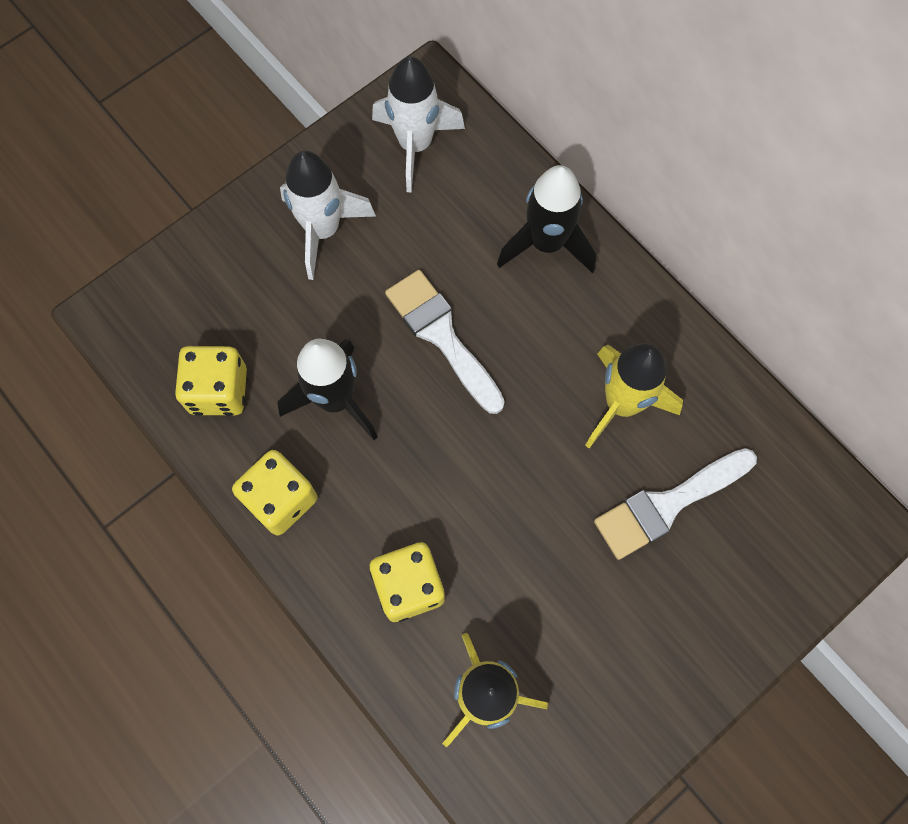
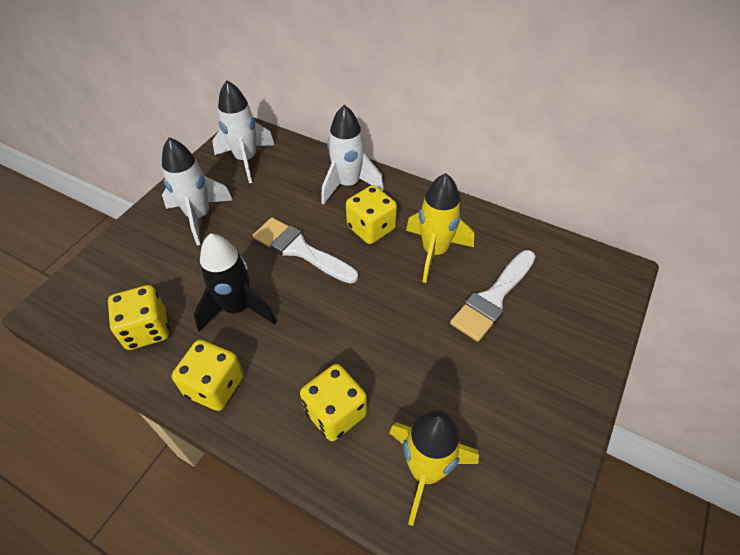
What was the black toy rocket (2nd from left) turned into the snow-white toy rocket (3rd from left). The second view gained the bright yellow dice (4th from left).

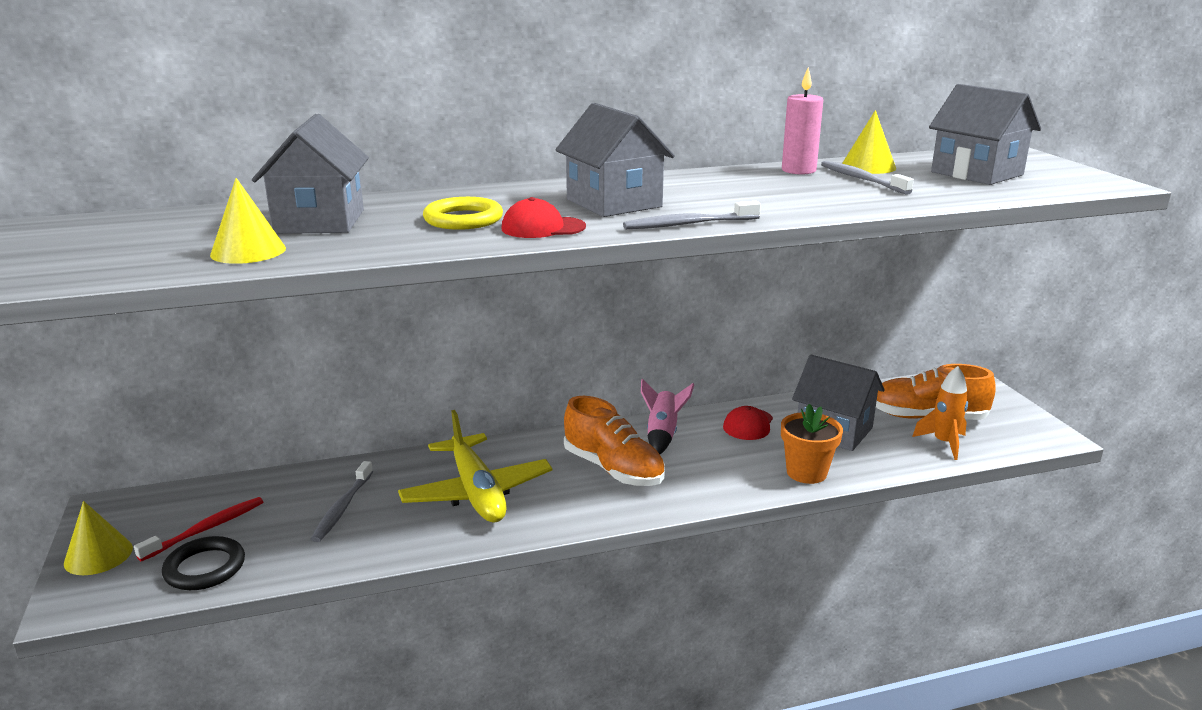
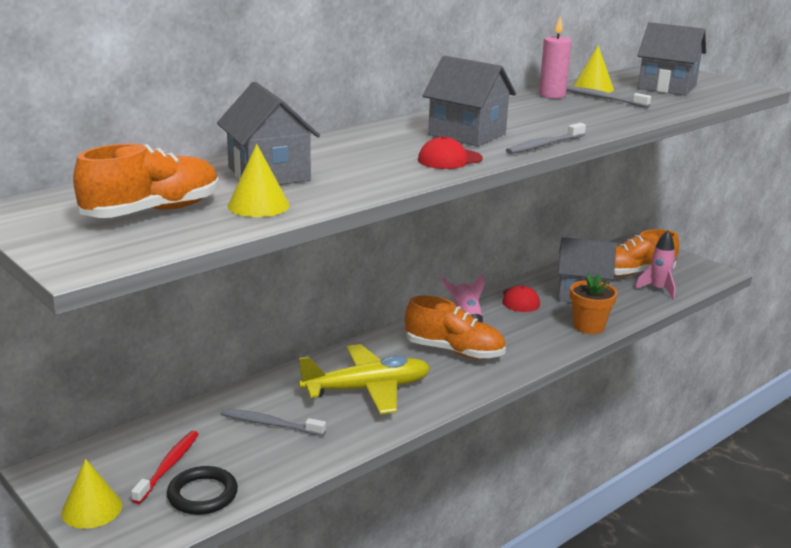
The second view gained the orange shoe (1st from left). The gray toothbrush (1st from left) ended up facing another way, 120 degrees clockwise from before. The bright yellow toy plane ended up facing another way, 60 degrees counterclockwise from before. What was the orange toy rocket turned into the rosy toy rocket (2nd from left). The second view lost the bright yellow hoop.

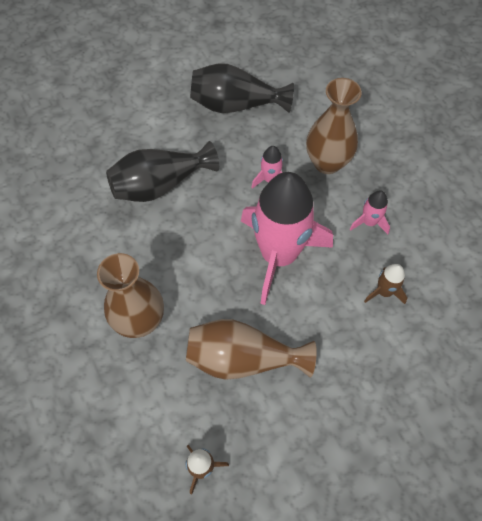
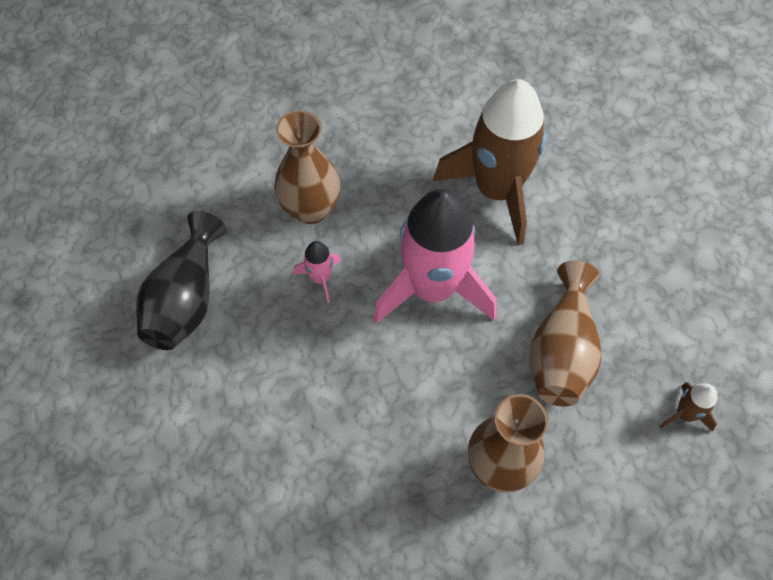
The size of the brown toy rocket (2nd from left in the first image) changed by a factor of 2.44. The second view lost the black vase (1st from left). The second view lost the rosy toy rocket (3rd from left).

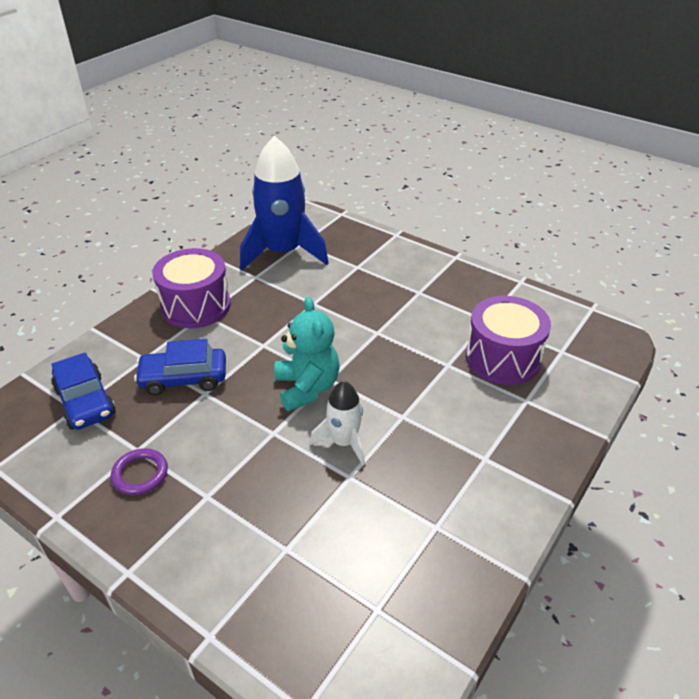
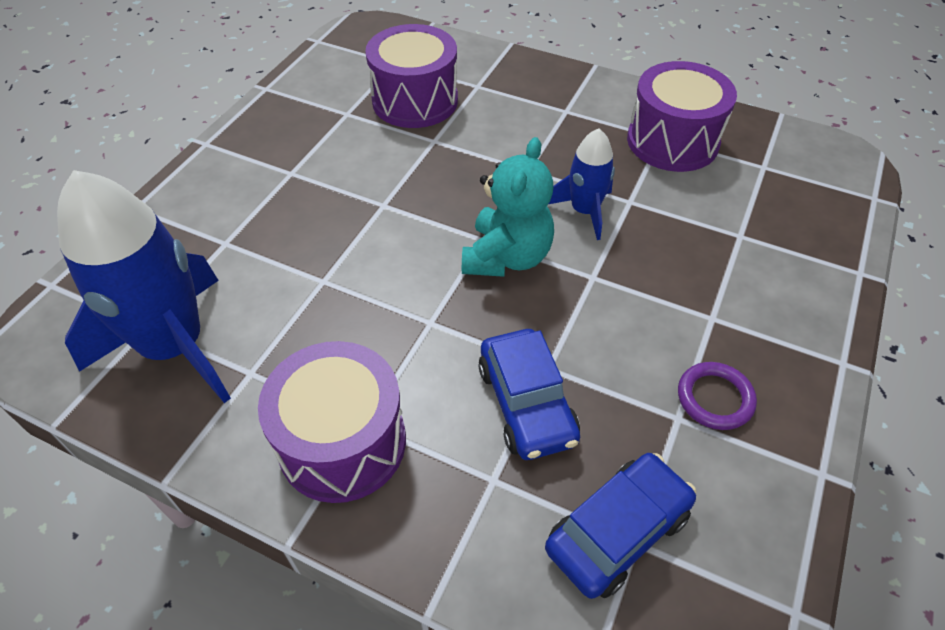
The aqua stuffed bear ended up facing another way, 135 degrees clockwise from before. What was the snow-white toy rocket turned into the blue toy rocket (2nd from left). The second view gained the royal purple toy drum (3rd from left).

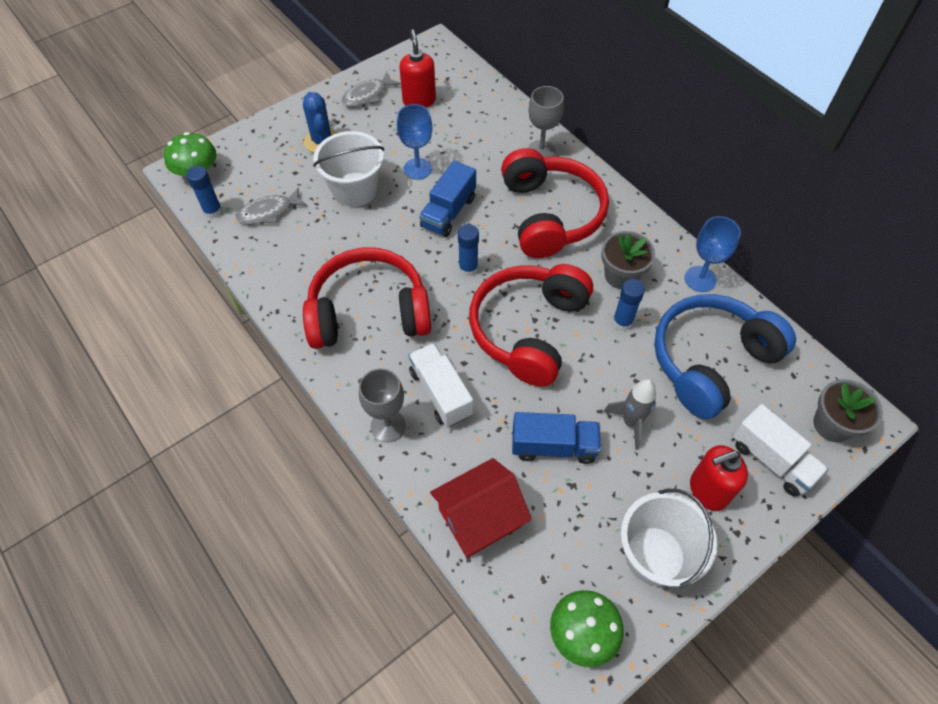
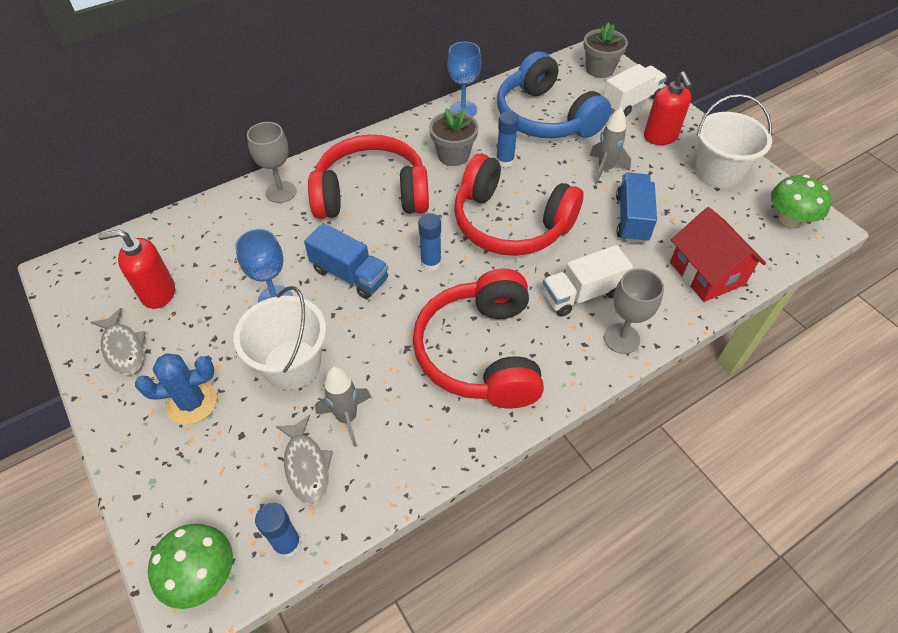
The second view gained the gray toy rocket (1st from left).

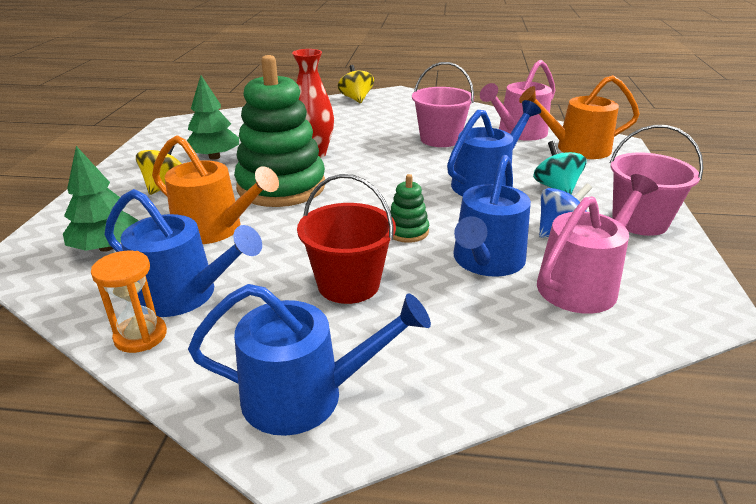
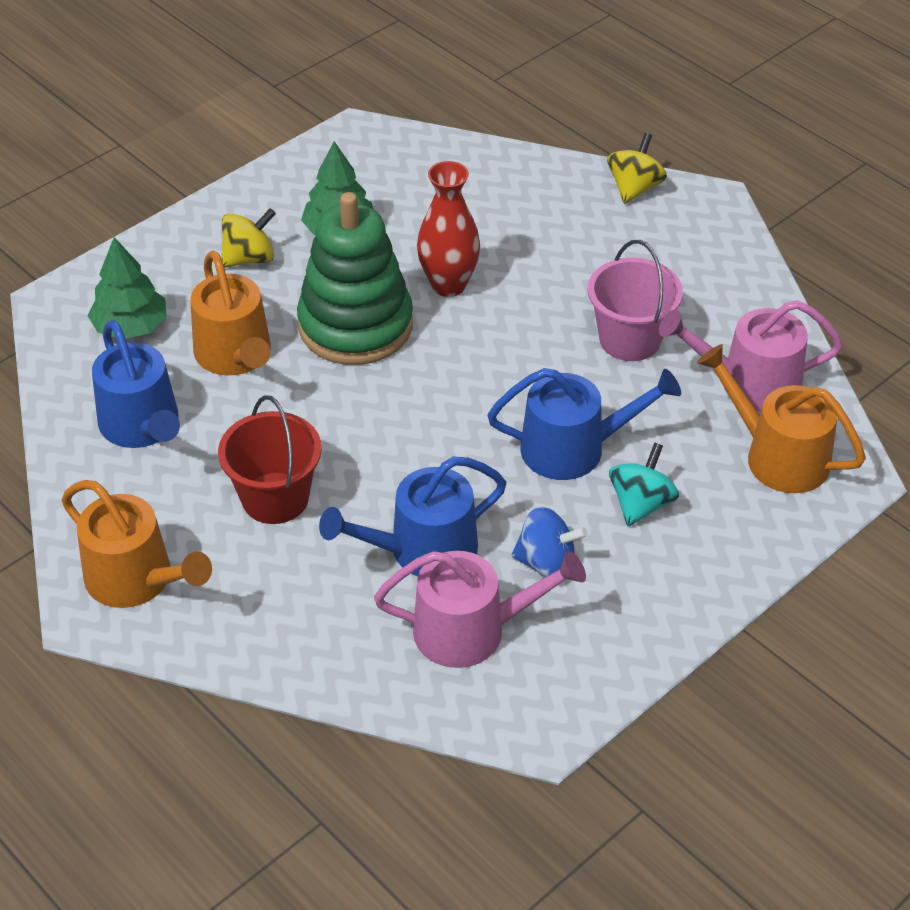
What was the blue watering can (2nd from left) turned into the orange watering can (1st from left). The second view lost the orange hourglass. The second view lost the green stacking toy (2nd from left). The second view lost the rosy sand bucket (2nd from left).

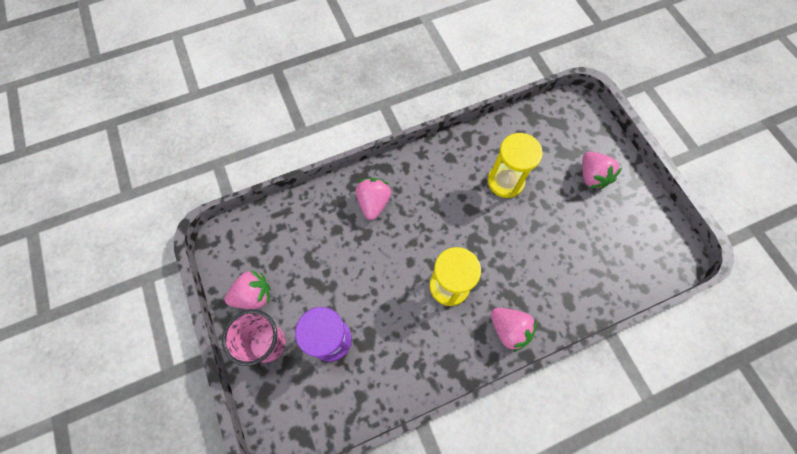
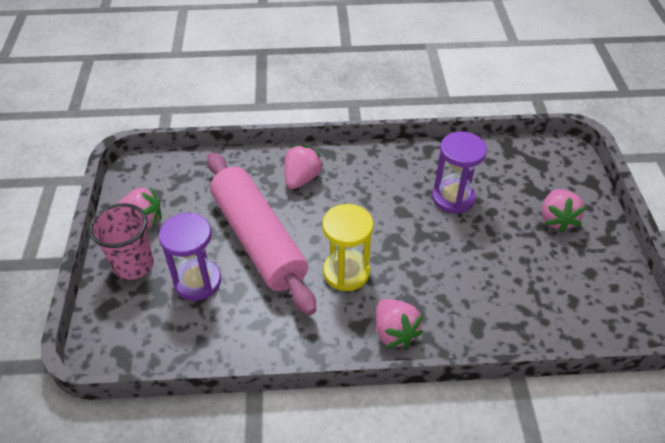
The second view gained the rosy dough roller. What was the bright yellow hourglass (2nd from left) turned into the royal purple hourglass (2nd from left).

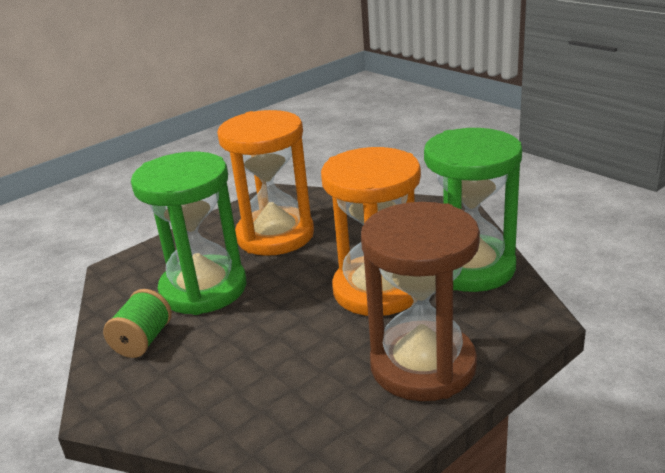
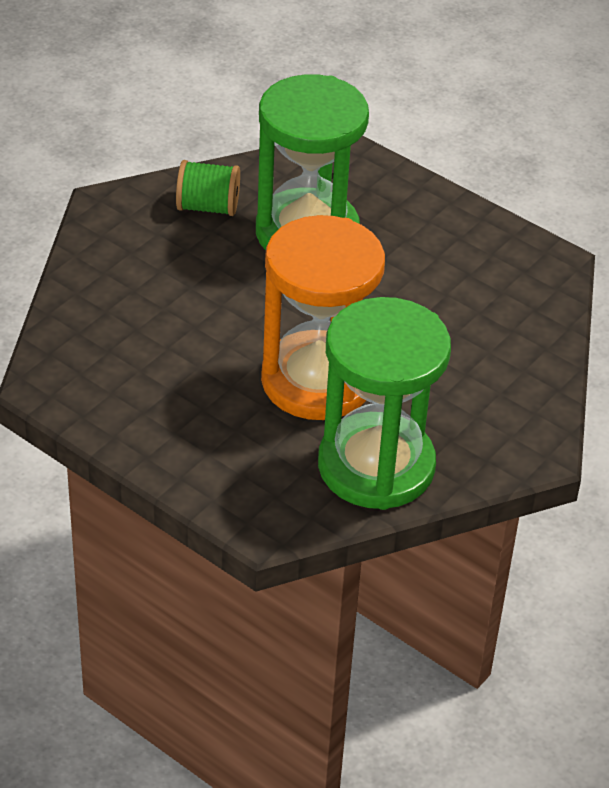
The second view lost the orange hourglass (1st from left). The second view lost the brown hourglass.

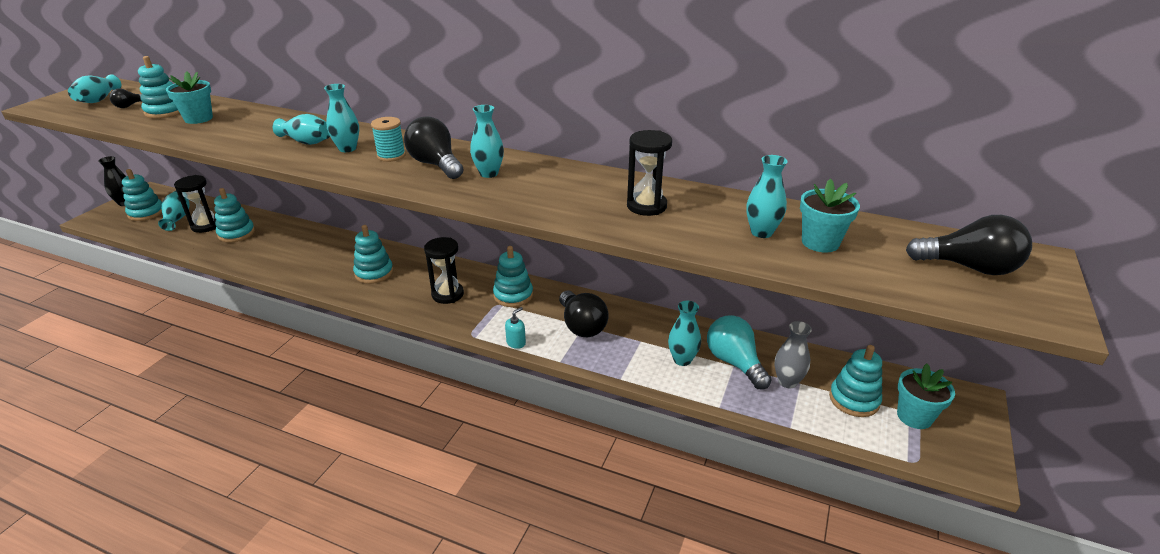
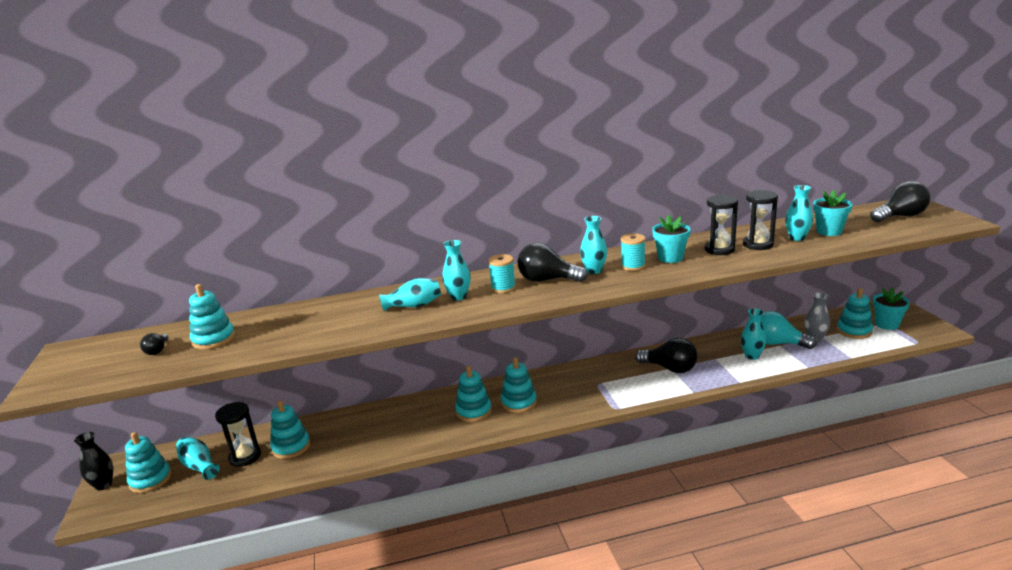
The aqua stacking toy (5th from left) ended up elsewhere. The second view gained the aqua spool (2nd from left). The aqua flower pot (1st from left) ended up elsewhere. The black hourglass (2nd from left in the first image) ended up elsewhere. The second view lost the aqua vase (1st from left). The second view lost the aqua soap pump.

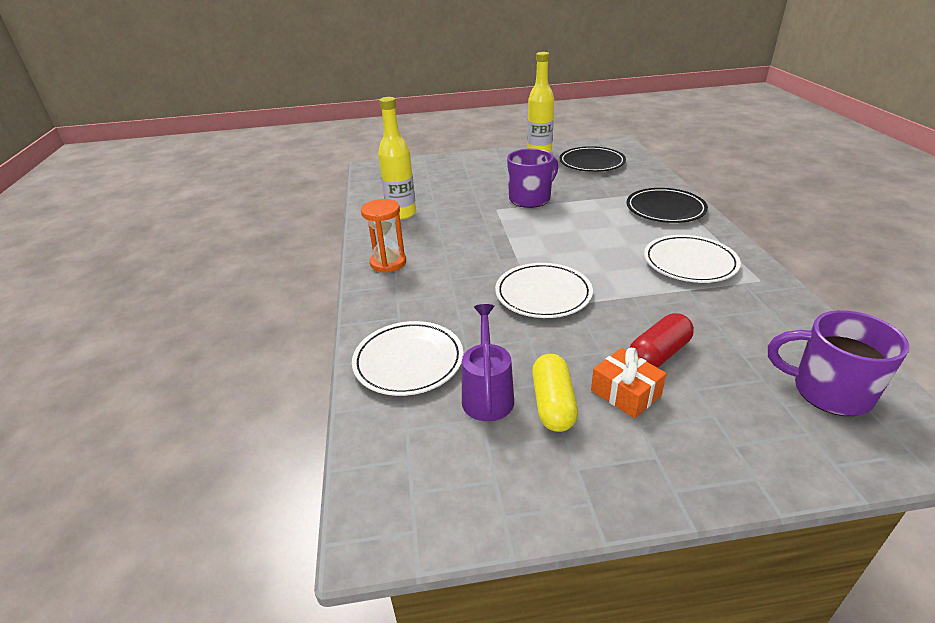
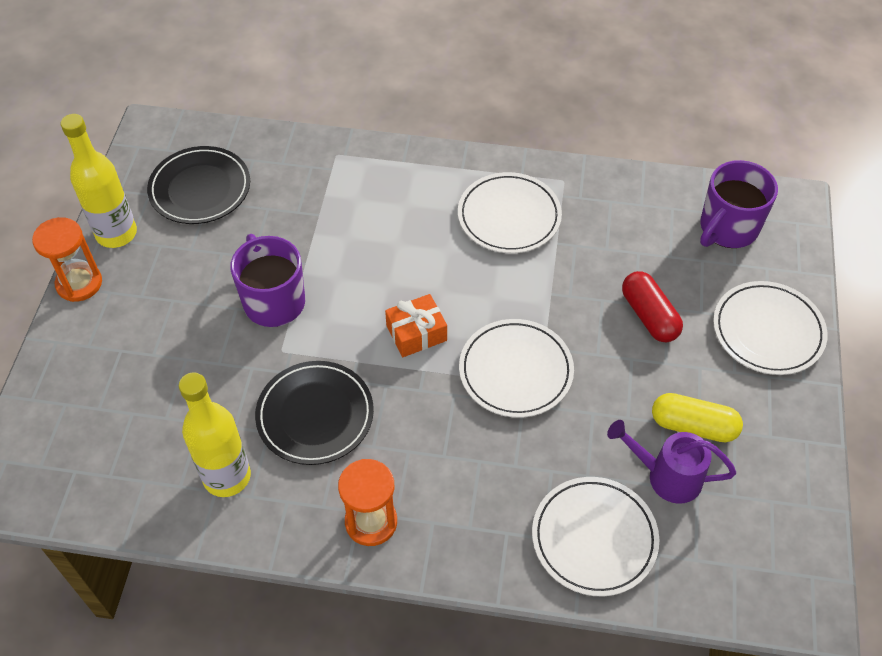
The second view gained the orange hourglass (1st from left). The black plate (2nd from left) ended up elsewhere. The orange gift ended up elsewhere. The second view gained the snow-white plate (4th from left).

